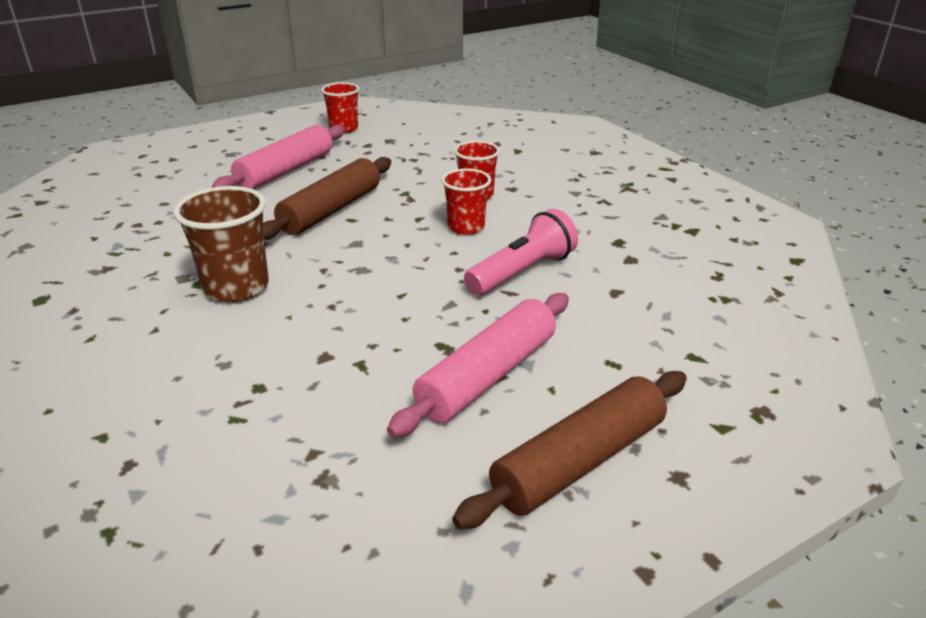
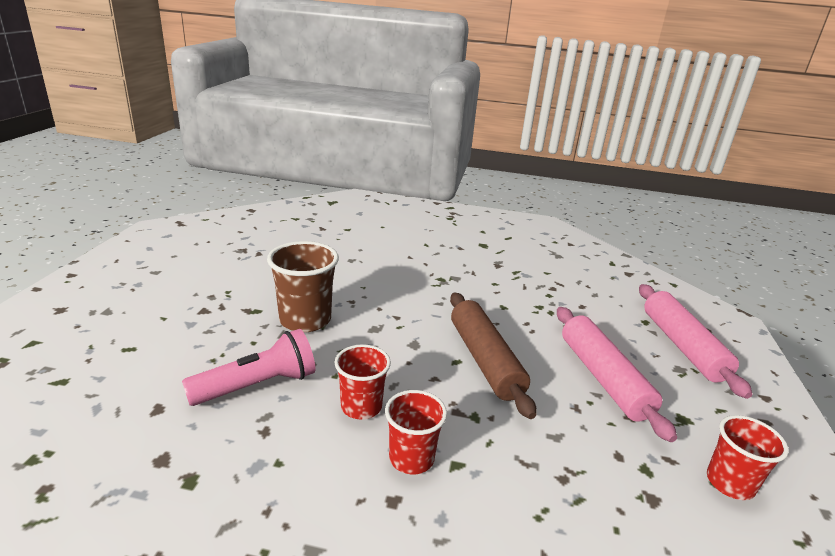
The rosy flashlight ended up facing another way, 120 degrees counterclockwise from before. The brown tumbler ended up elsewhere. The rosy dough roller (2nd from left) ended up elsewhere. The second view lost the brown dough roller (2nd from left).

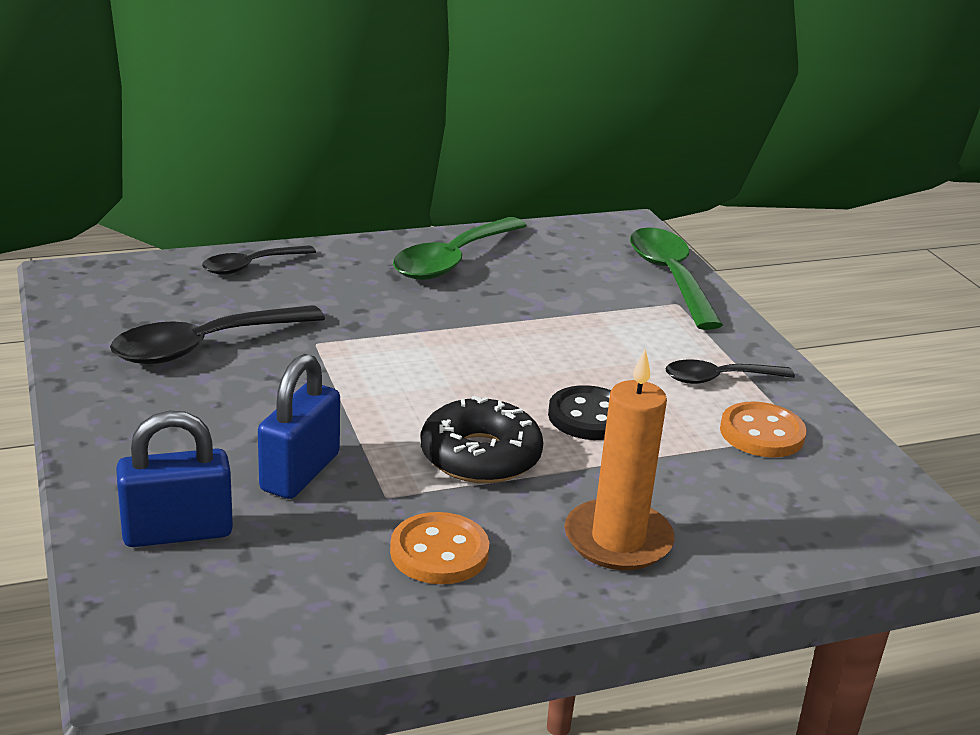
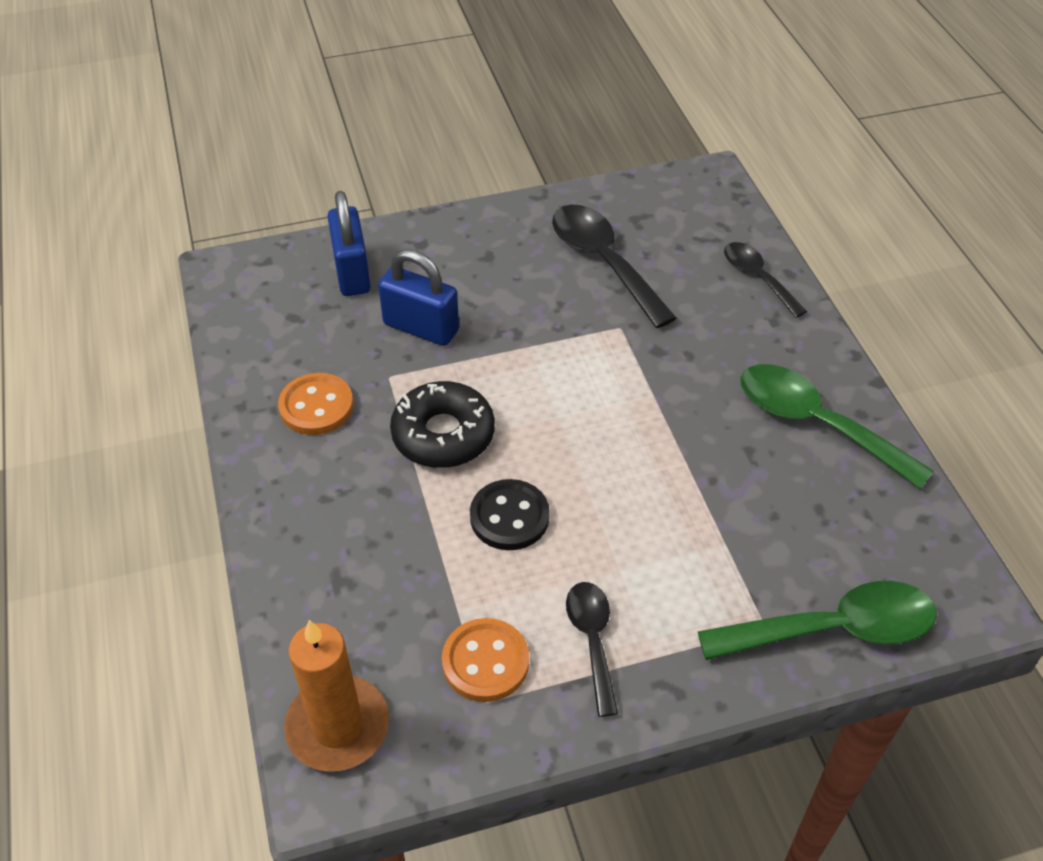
The orange wax candle ended up elsewhere.

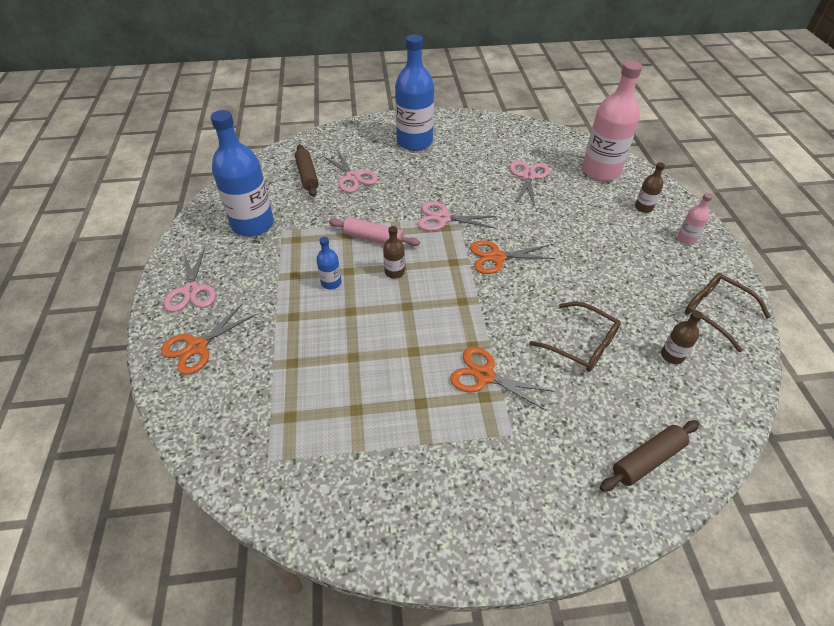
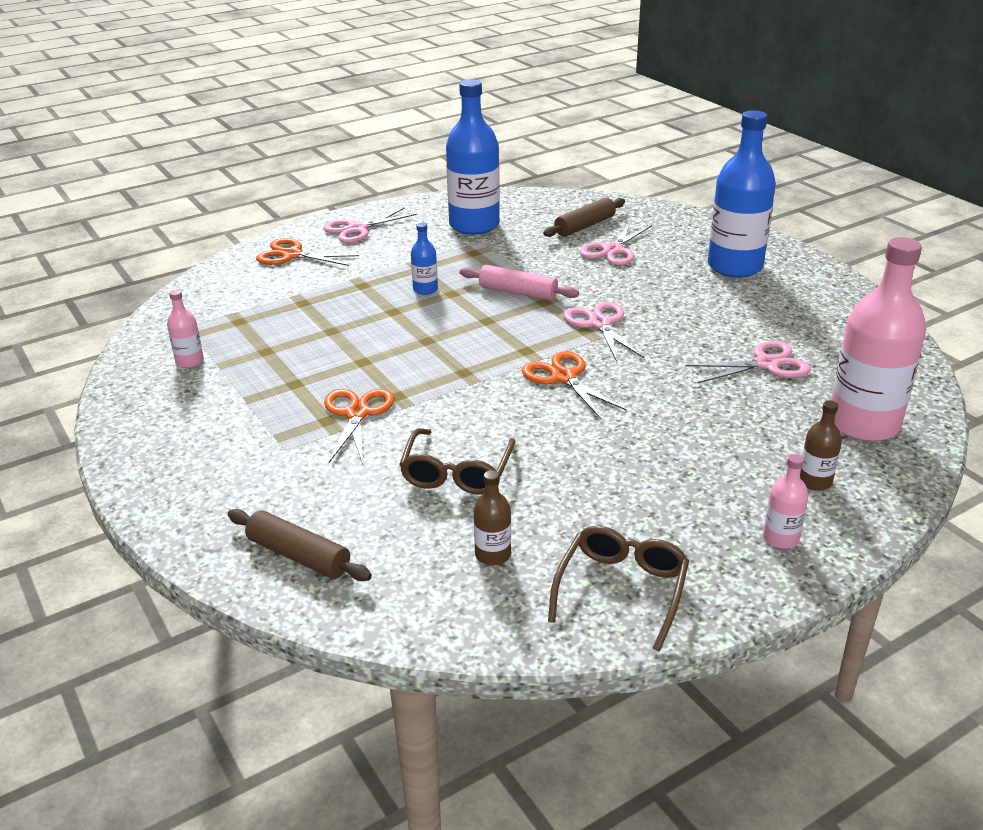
The second view gained the rosy drink bottle (1st from left). The rosy dough roller ended up facing another way, 60 degrees counterclockwise from before. The second view lost the brown drink bottle (1st from left).

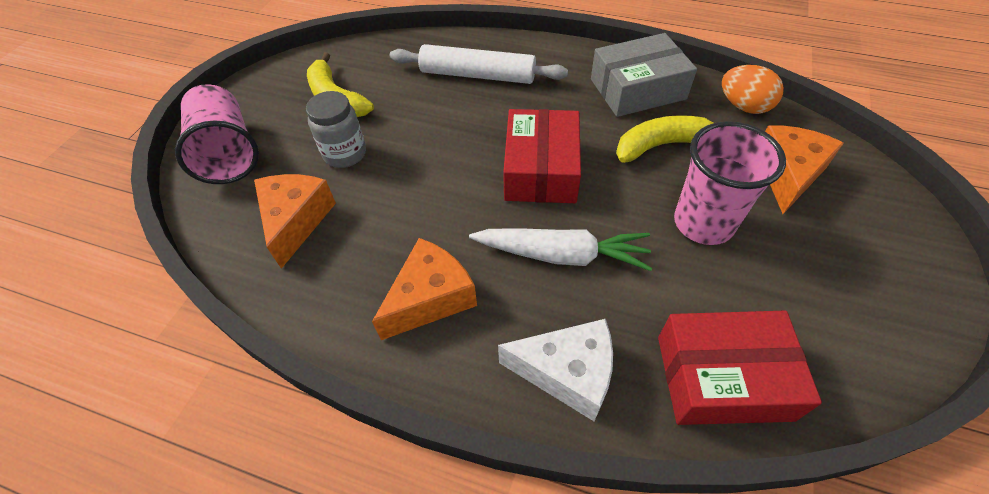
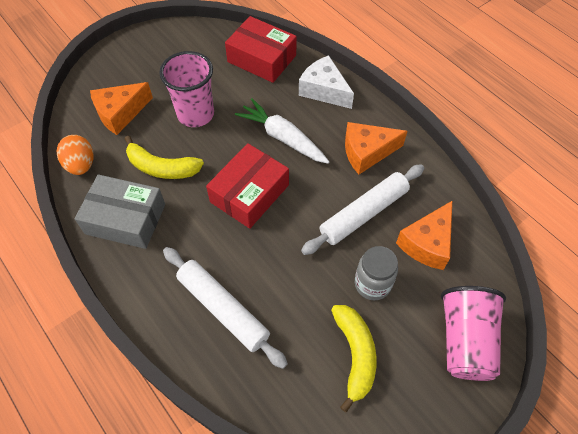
The second view gained the snow-white dough roller (2nd from left).

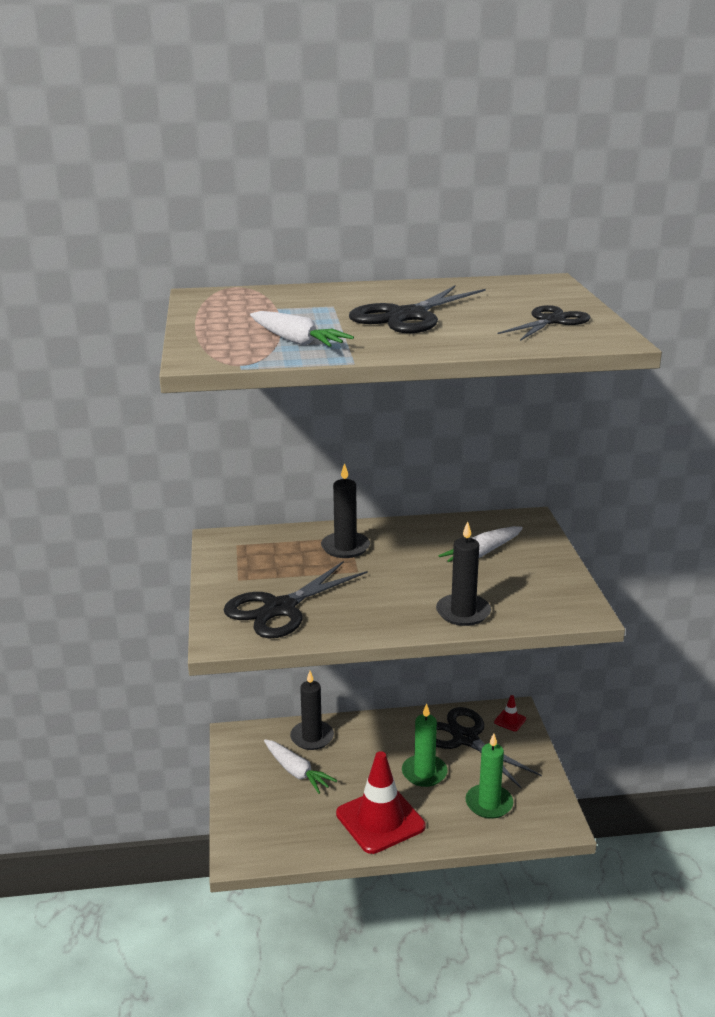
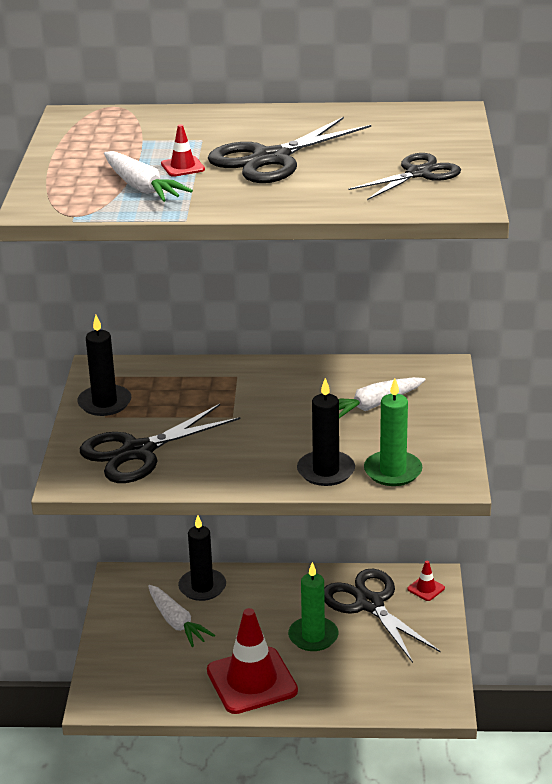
The black wax candle (2nd from left in the first image) ended up elsewhere. The second view gained the scarlet traffic cone (1st from left). The green wax candle (2nd from left) ended up elsewhere.

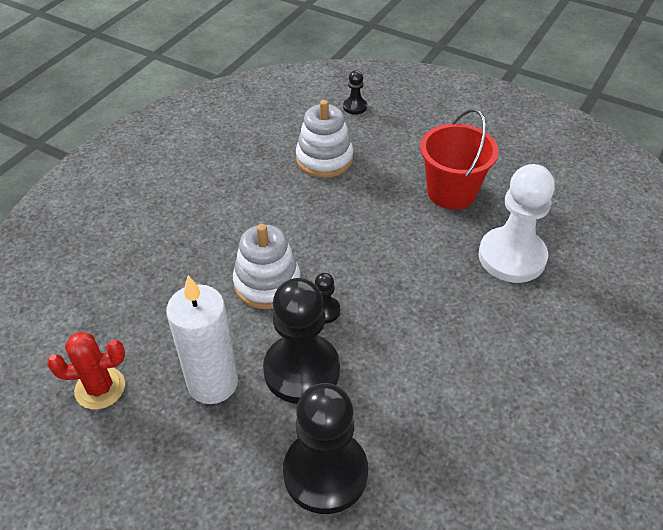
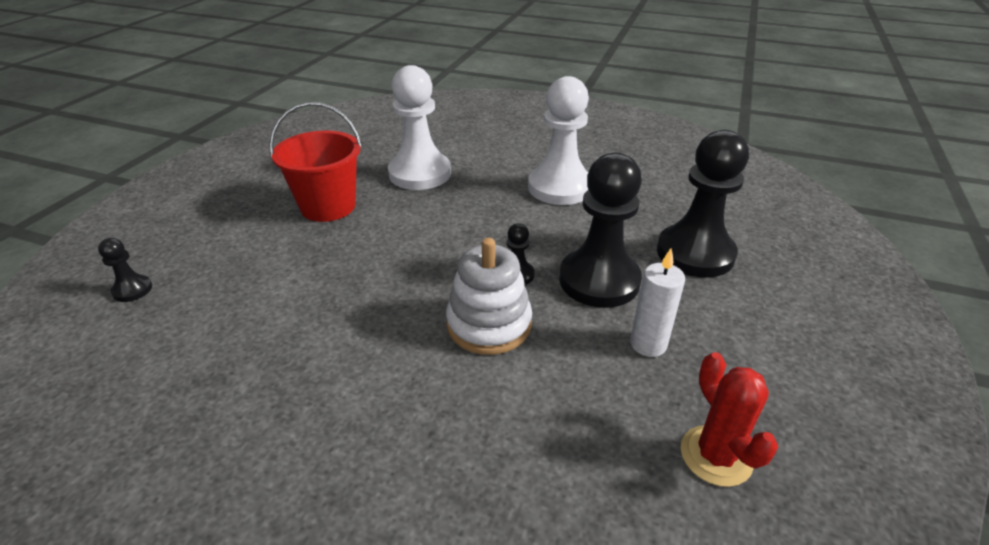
The second view gained the snow-white chess pawn (2nd from left). The size of the snow-white wax candle changed by a factor of 0.61. The second view lost the snow-white stacking toy (2nd from left).

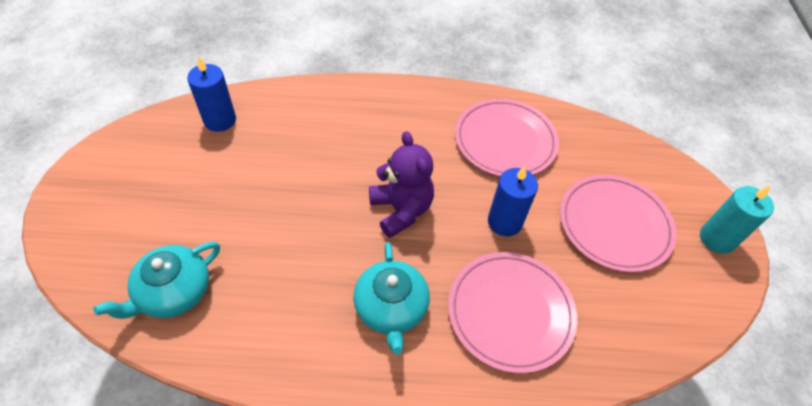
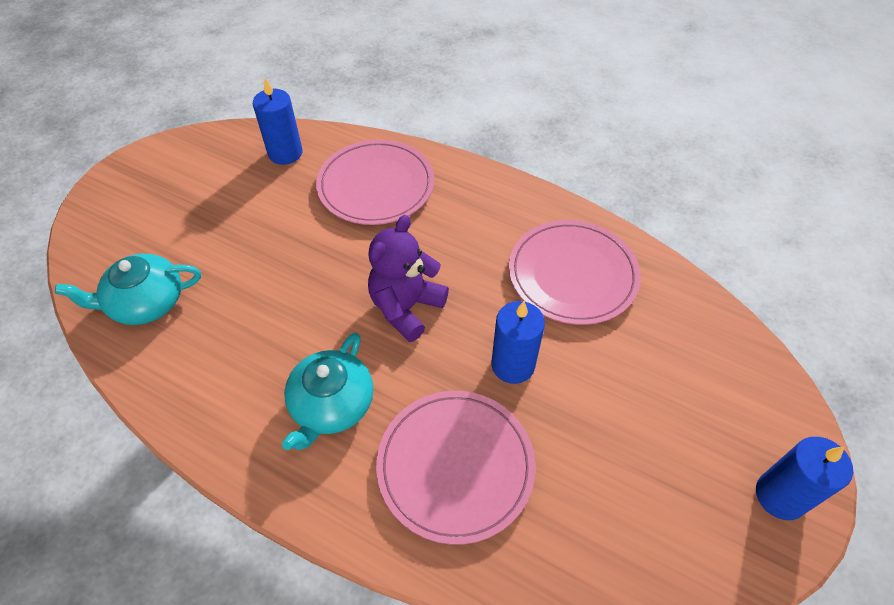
The rosy plate (3rd from left in the first image) ended up elsewhere. The royal purple stuffed bear ended up facing another way, 150 degrees counterclockwise from before. What was the aqua wax candle turned into the blue wax candle (3rd from left).

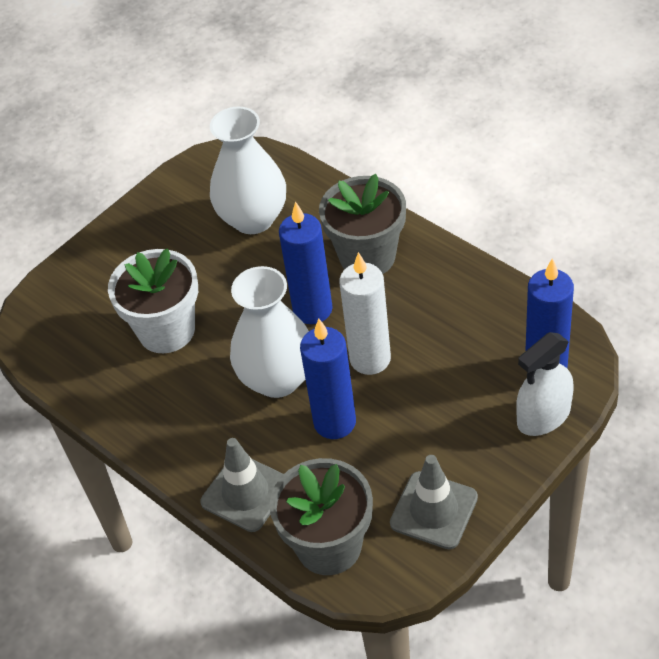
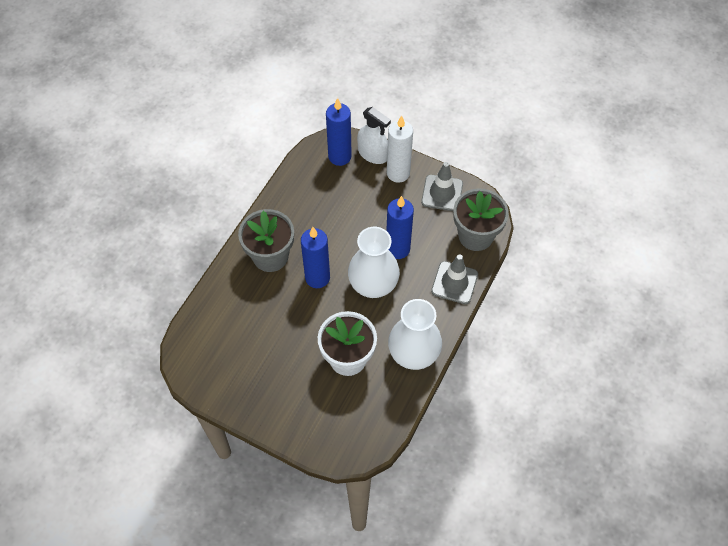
The snow-white wax candle ended up elsewhere. The snow-white vase (1st from left in the first image) ended up elsewhere.

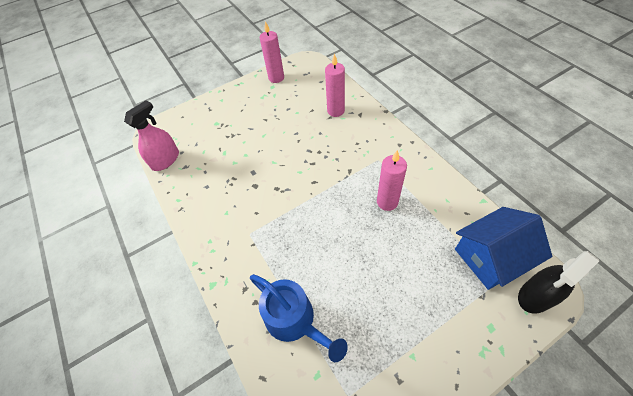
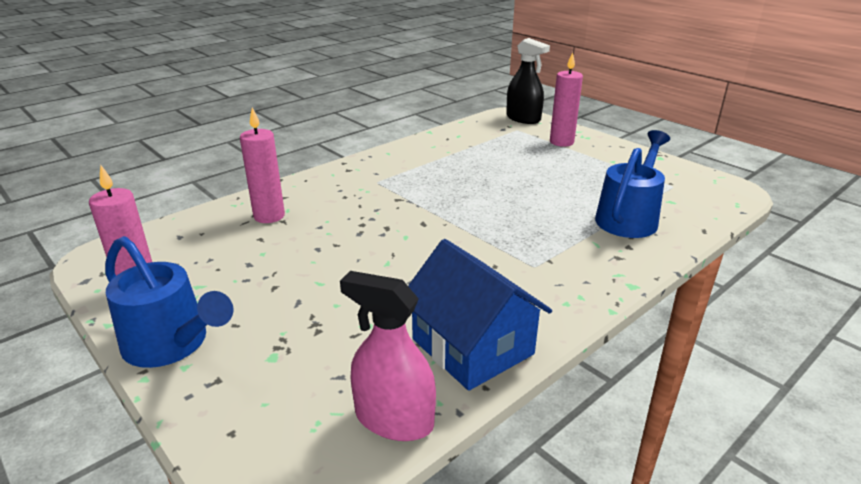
The second view gained the blue watering can (1st from left). The blue cottage ended up elsewhere. The rosy wax candle (3rd from left) ended up elsewhere.

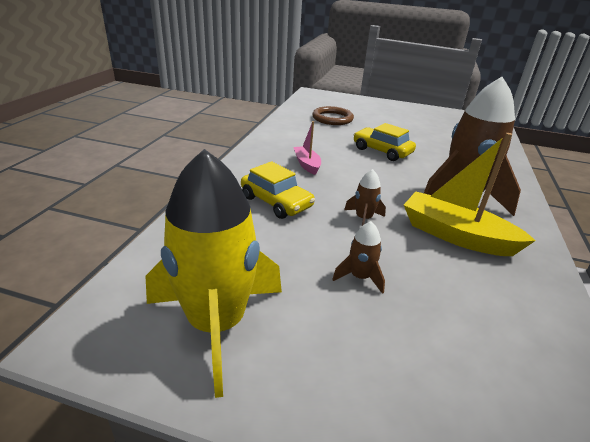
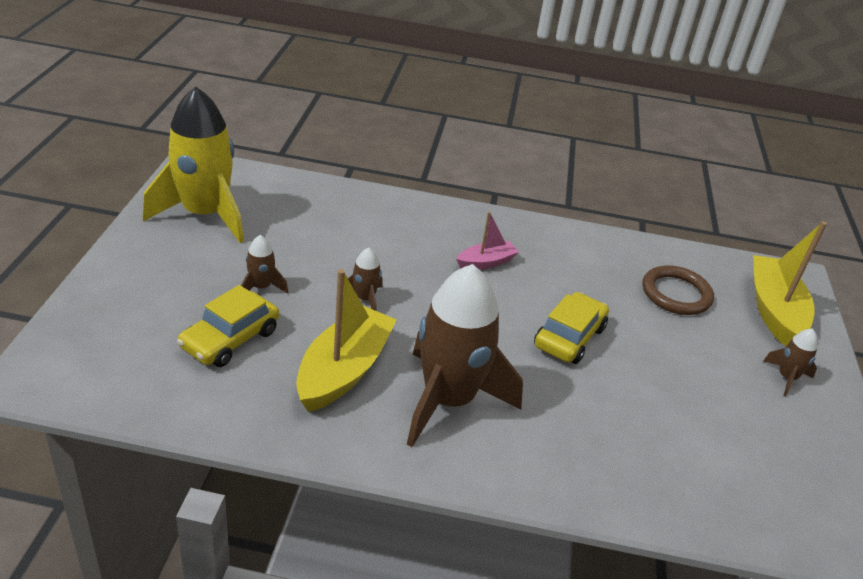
The bright yellow automobile (1st from left) ended up elsewhere. The second view gained the bright yellow sailboat (2nd from left). The second view gained the brown toy rocket (4th from left).

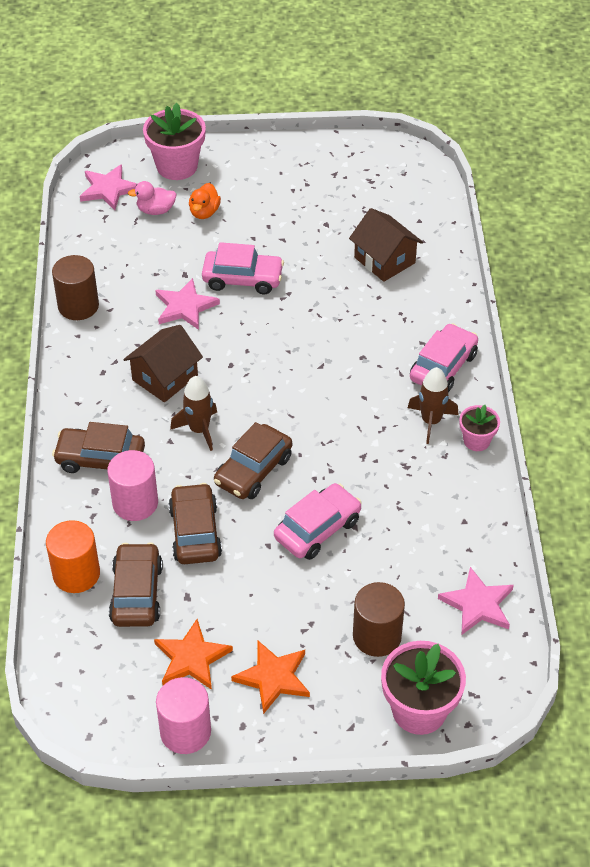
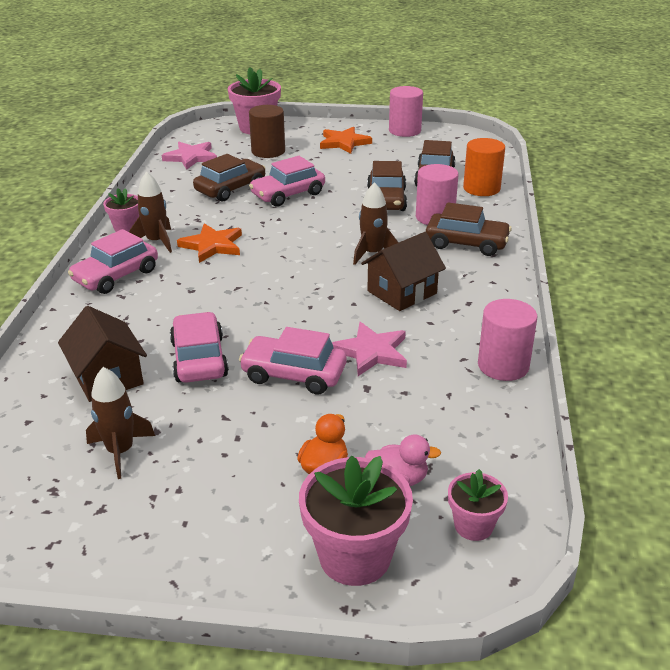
The second view gained the brown toy rocket (1st from left). The second view gained the rosy automobile (2nd from left). The orange star (1st from left) ended up elsewhere. The brown automobile (4th from left in the first image) ended up elsewhere. Where the rosy star (1st from left) stood, the rosy flower pot (4th from left) came to stand. What was the brown solid cylinder (1st from left) turned into the rosy solid cylinder (3rd from left).

